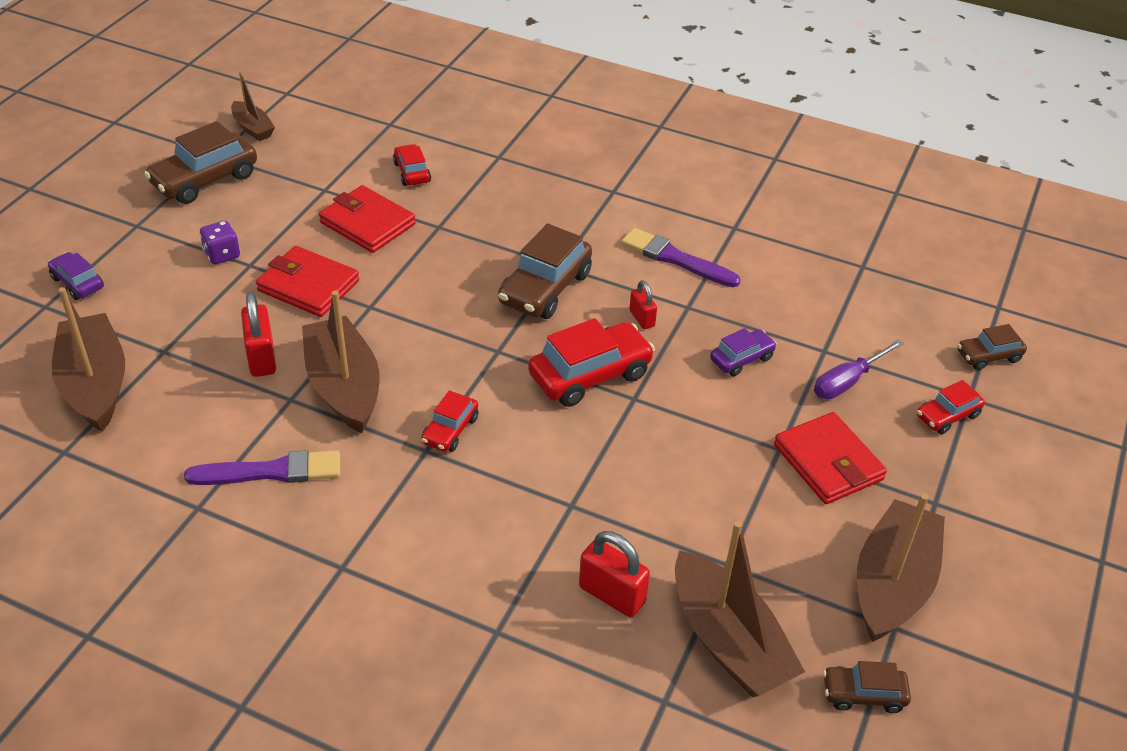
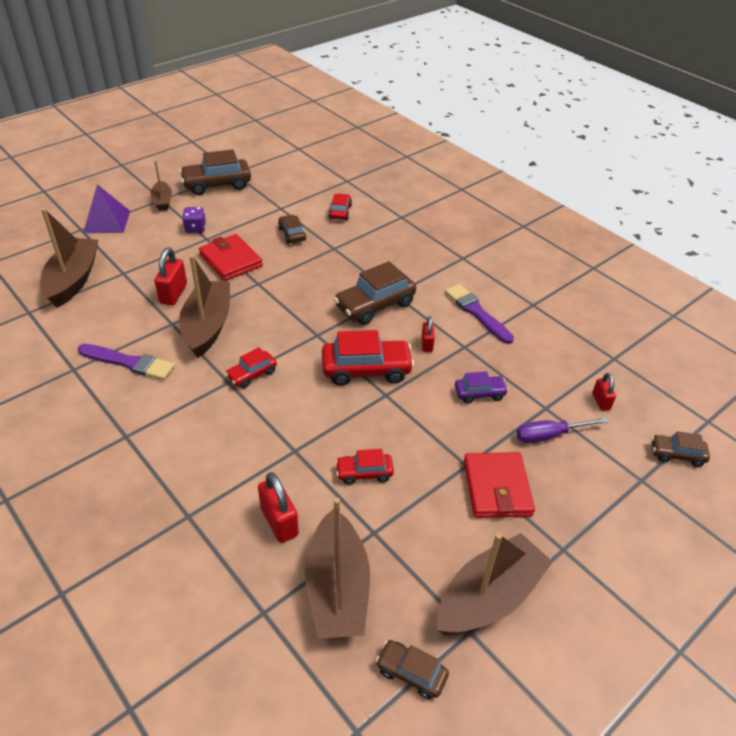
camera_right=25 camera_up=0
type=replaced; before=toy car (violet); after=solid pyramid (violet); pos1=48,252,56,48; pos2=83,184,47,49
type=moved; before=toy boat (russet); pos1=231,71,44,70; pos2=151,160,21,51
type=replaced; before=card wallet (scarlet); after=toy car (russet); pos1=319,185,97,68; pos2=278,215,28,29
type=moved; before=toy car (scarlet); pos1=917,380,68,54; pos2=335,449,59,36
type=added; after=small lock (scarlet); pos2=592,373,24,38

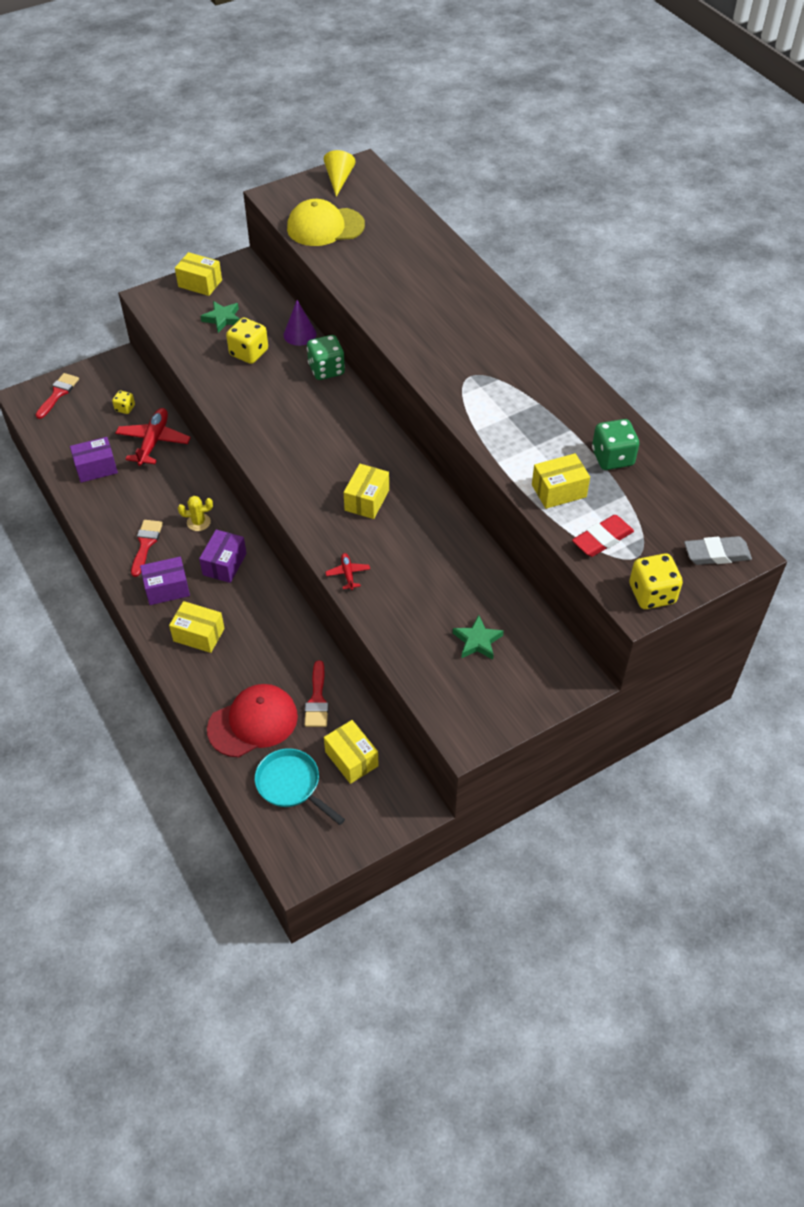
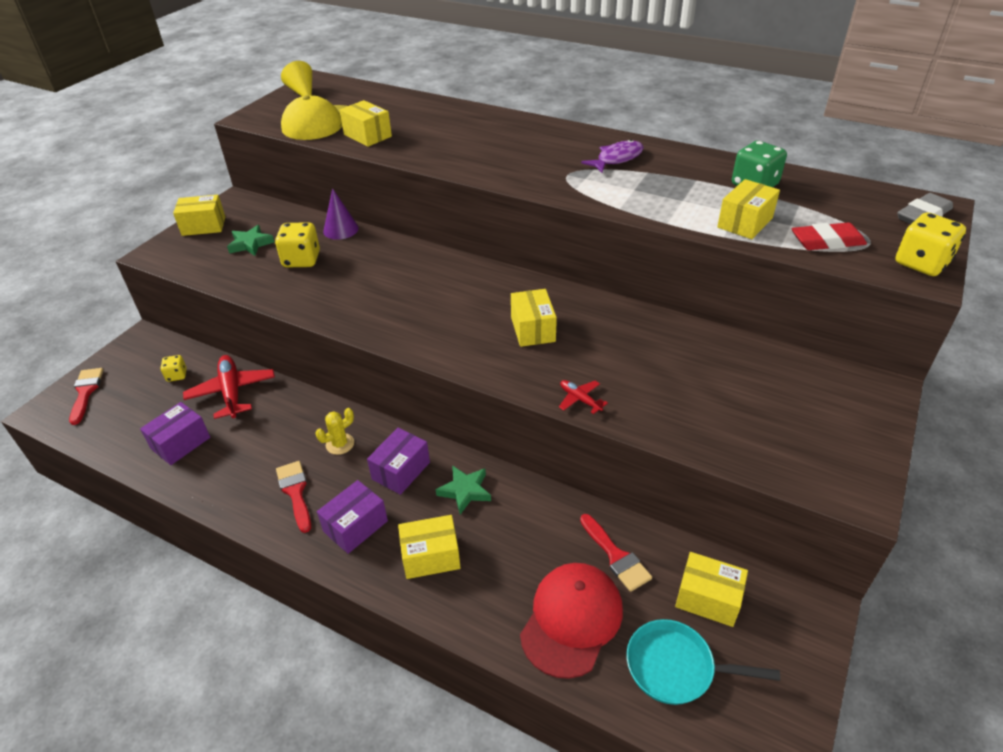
camera_right=-30 camera_up=-10
type=added; after=parcel (yellow); pos2=340,100,52,47
type=turned; before=parcel (violet); pos1=199,529,48,54; pos2=367,428,63,67; turn=45
type=moved; before=five-pointed star (emerald); pos1=453,615,51,45; pos2=436,465,55,49
type=added; after=toy fish (violet); pos2=581,140,63,33
type=turned; before=pencil eraser (scarlet); pos1=572,515,62,42; pos2=791,222,76,28; turn=60
type=removed; before=dice (emerald); pos1=307,335,38,45

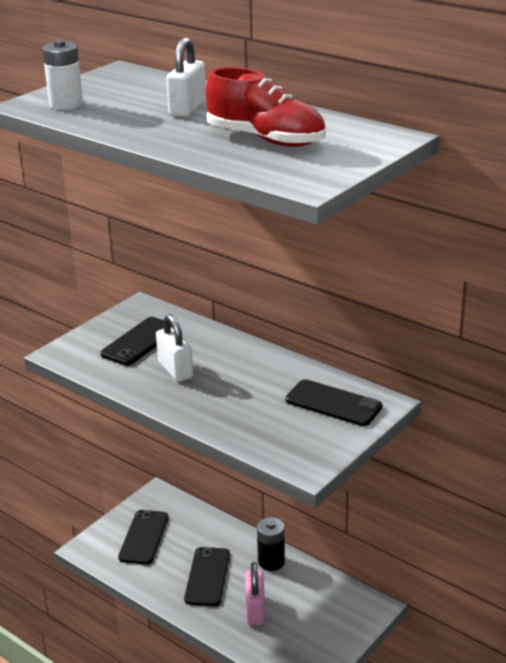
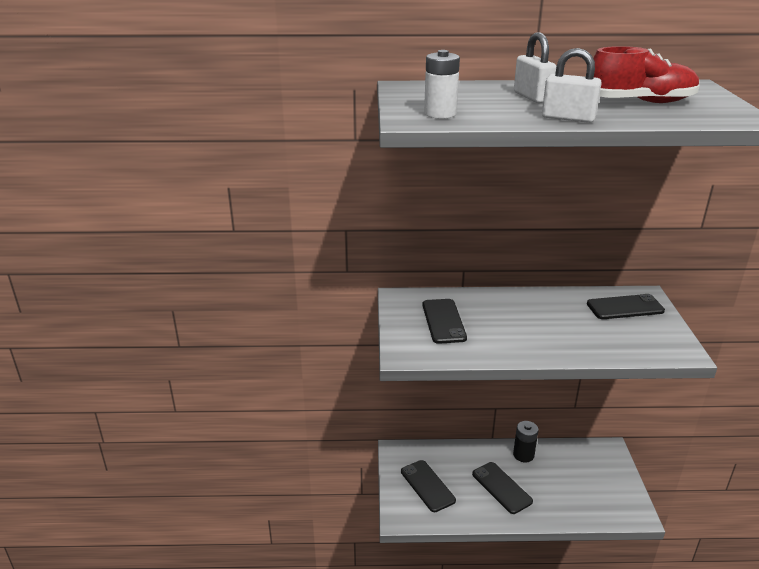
camera_right=-40 camera_up=0
type=moved; before=small lock (snow-white); pos1=156,314,37,68; pos2=542,48,60,75
type=removed; before=small lock (rosy); pos1=245,562,20,63

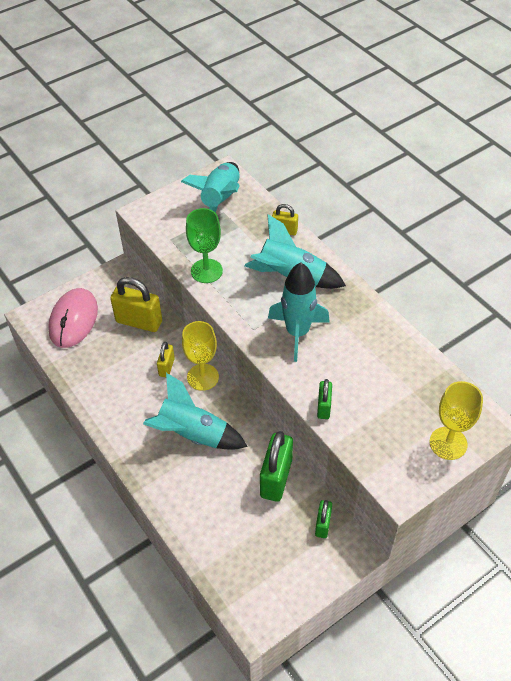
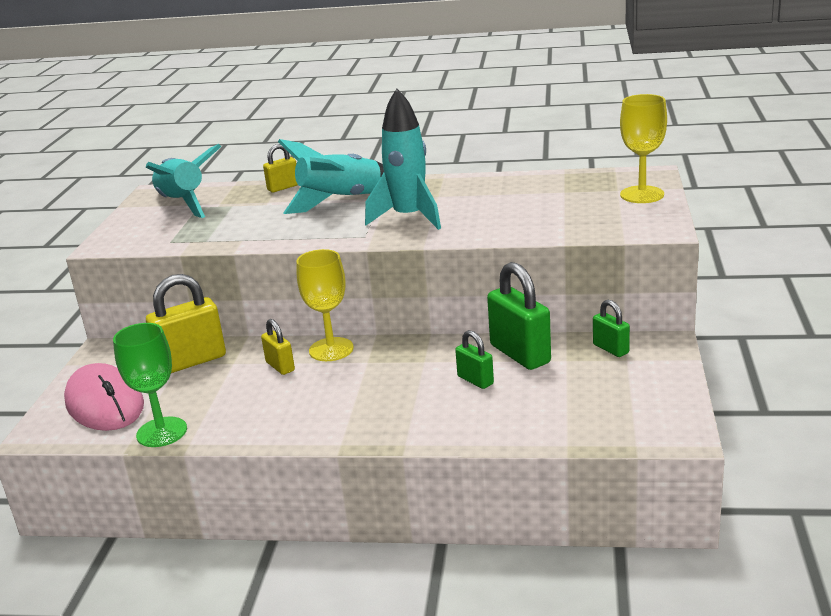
camera_right=-45 camera_up=-25
type=moved; before=goblet (emerald); pos1=186,208,37,75; pos2=113,323,74,124
type=moved; before=small lock (emerald); pos1=317,379,15,40; pos2=455,330,39,59
type=removed; before=rocket (teal); pos1=143,373,105,77

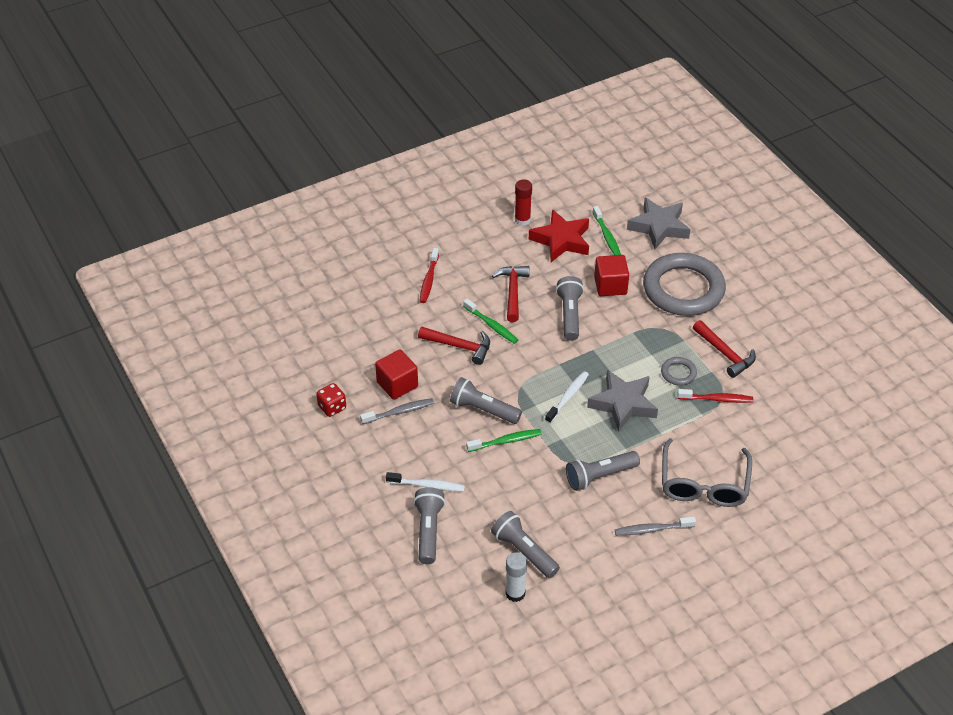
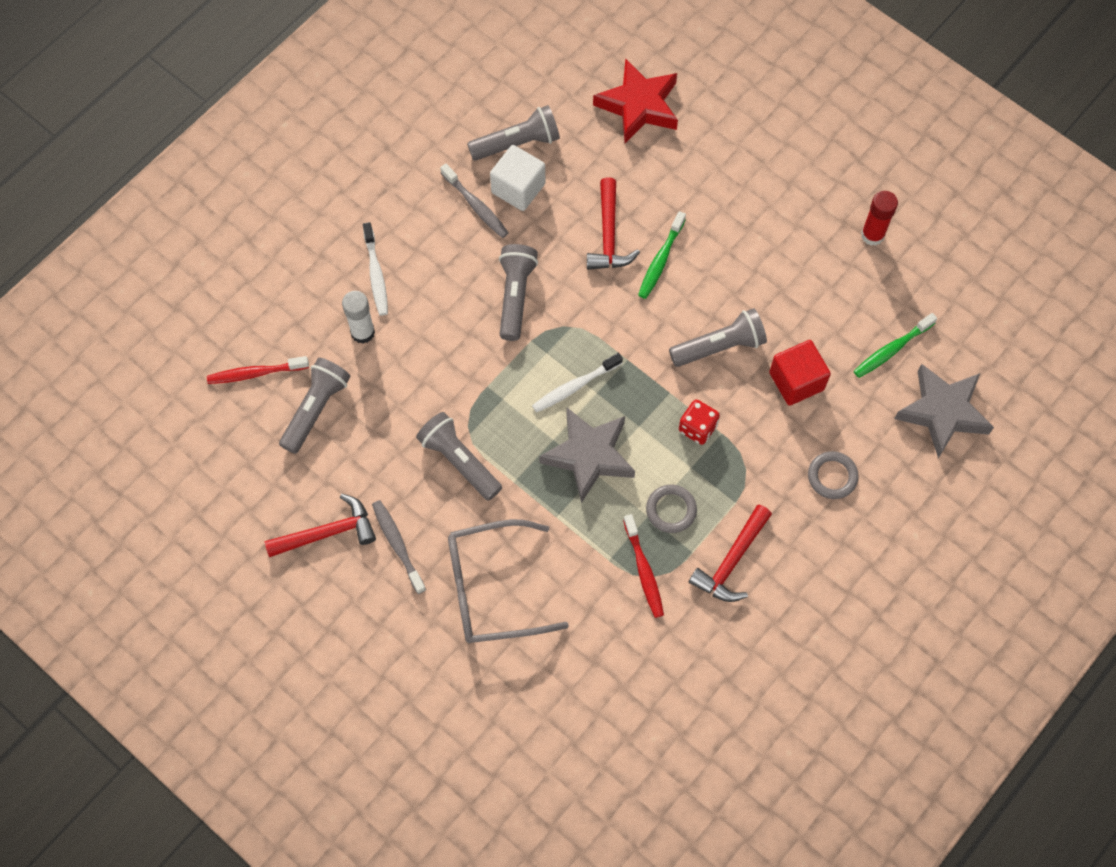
camera_right=70 camera_up=20
type=moved; before=tooth brush (scarlet); pos1=420,248,19,55; pos2=207,356,102,28
type=moved; before=hammer (scarlet); pos1=492,266,38,56; pos2=264,494,112,63
type=moved; before=stick of glue (snow-white); pos1=505,552,22,50; pos2=342,291,33,53
type=moved; before=torch (grey); pos1=413,487,32,77; pos2=467,105,93,56
type=recoloured; before=solid cube (scarlet); after=solid cube (snow-white); pos1=375,349,43,51; pos2=490,145,55,66
type=turned; before=tooth brush (snow-white); pos1=545,371,44,52; pos2=532,353,91,60; turn=135
type=moved; before=five-pointed star (scarlet); pos1=529,209,60,53; pos2=593,58,85,85
type=moved; before=dice (scarlet); pos1=316,383,30,34; pos2=679,400,41,45
type=resized; before=ring (grey); pos1=643,253,83,63; pos2=808,451,51,48; scale=0.41
type=removed; before=tooth brush (emerald); pos1=466,429,76,23

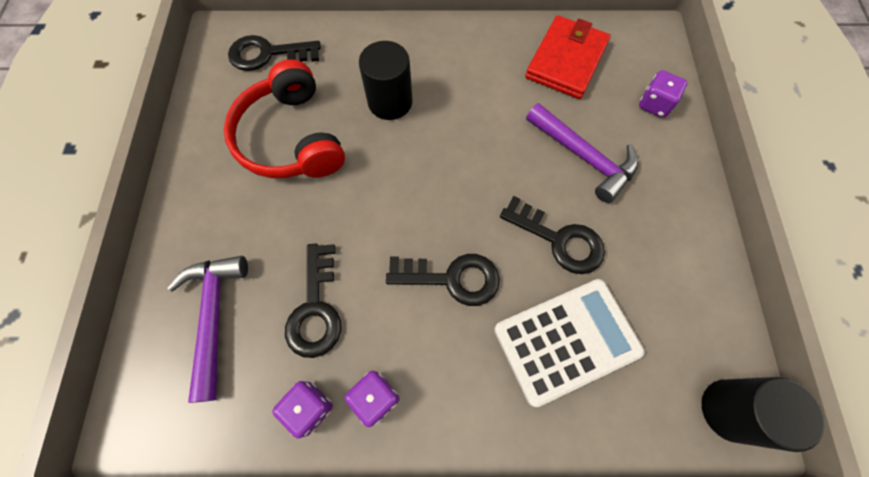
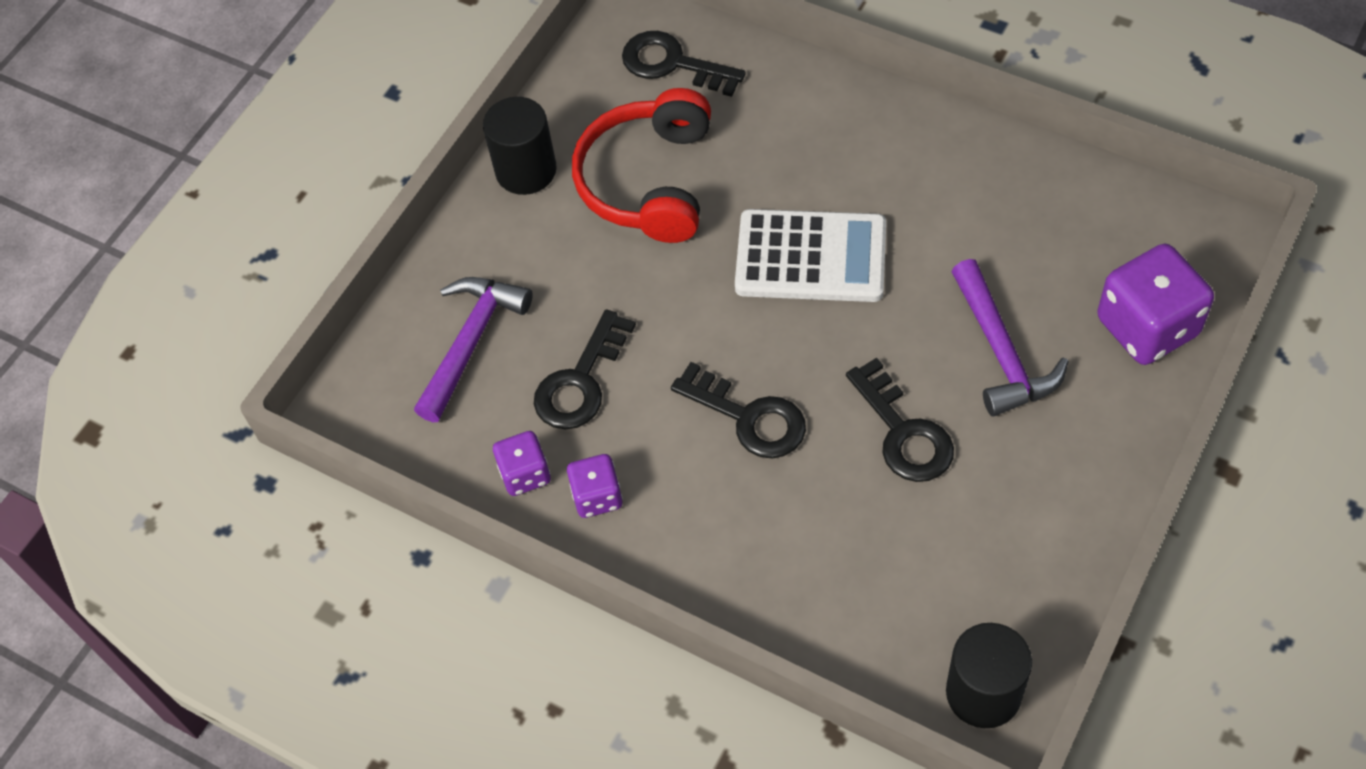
camera_right=35 camera_up=-10
type=moved; before=cylinder (jet-black); pos1=359,41,54,79; pos2=483,97,74,98
type=moved; before=pocket calculator (snow-white); pos1=494,279,150,128; pos2=735,209,151,93
type=resized; before=dice (violet); pos1=639,70,49,48; pos2=1097,244,117,121; scale=1.8
type=removed; before=card wallet (scarlet); pos1=525,15,86,84

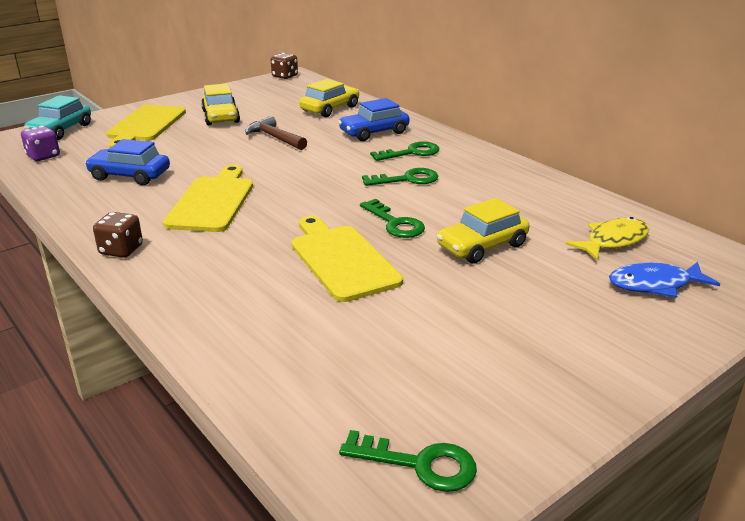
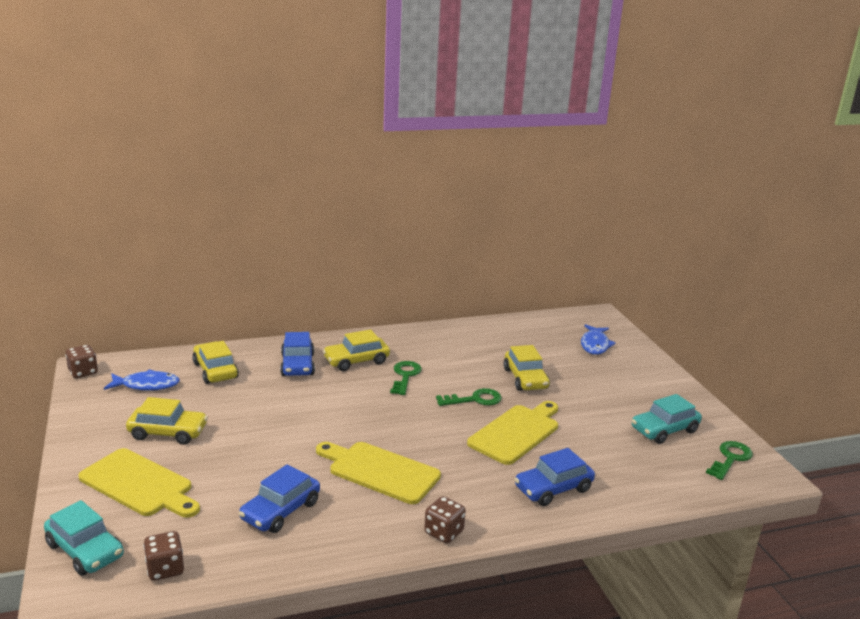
camera_right=-70 camera_up=-5
type=added; after=toy fish (royal blue); pos2=104,369,76,22
type=recoloured; before=dice (violet); after=dice (russet); pos1=21,126,39,35; pos2=143,531,41,50
type=replaced; before=key (emerald); after=toy car (yellow); pos1=370,141,69,20; pos2=323,329,67,42
type=turned; before=cutting board (yellow); pos1=291,216,112,86; pos2=467,401,91,64; turn=135
type=added; after=toy car (royal blue); pos2=514,448,81,58
type=added; after=toy car (teal); pos2=632,394,70,50
type=removed; before=hammer (russet); pos1=245,116,62,34
type=removed; before=toy fish (yellow); pos1=566,217,83,43

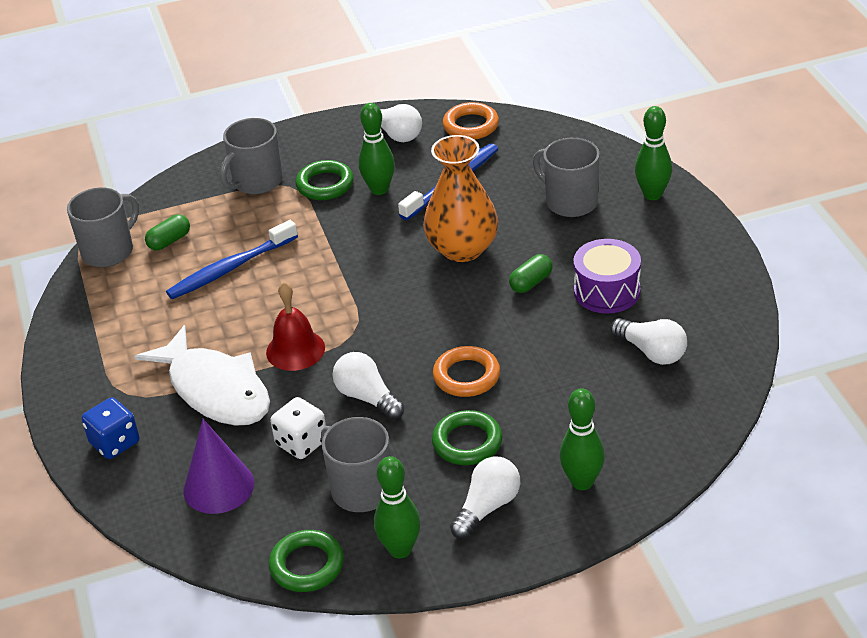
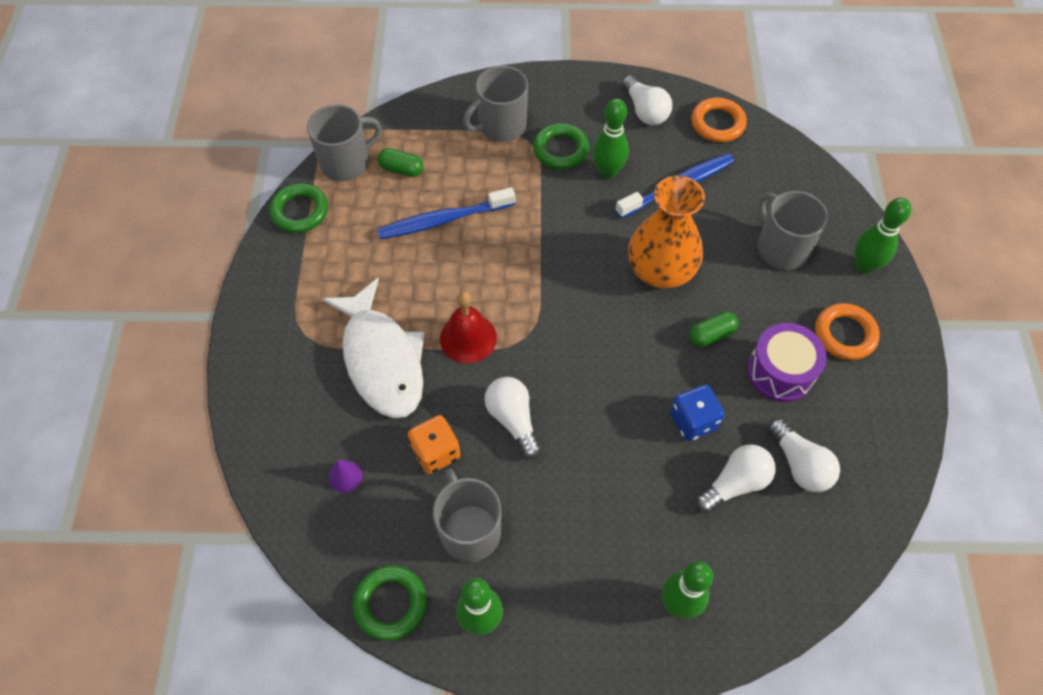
camera_right=15 camera_up=20
type=moved; before=ring (emerald); pos1=432,410,71,55; pos2=269,183,59,50
type=resized; before=solid cone (violet); pos1=184,419,70,95; pos2=329,460,33,32; scale=0.49
type=turned; before=pill (emerald); pos1=145,214,45,36; pos2=378,148,45,29; turn=45
type=recoloured; before=dice (snow-white); after=dice (orange-coloured); pos1=270,397,56,62; pos2=408,415,52,59
type=moved; before=dice (royal blue); pos1=81,398,58,61; pos2=670,384,55,57
type=moved; before=light bulb (snow-white); pos1=450,456,70,83; pos2=695,444,80,69
type=moved; before=ring (orange-coloured); pos1=433,346,67,51; pos2=815,303,65,57

